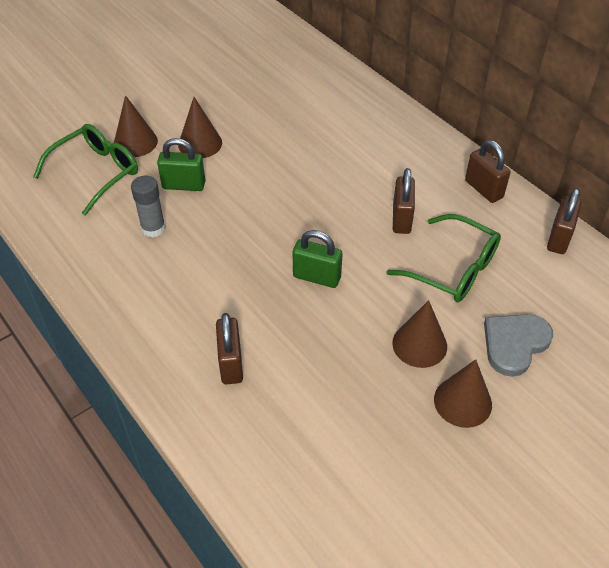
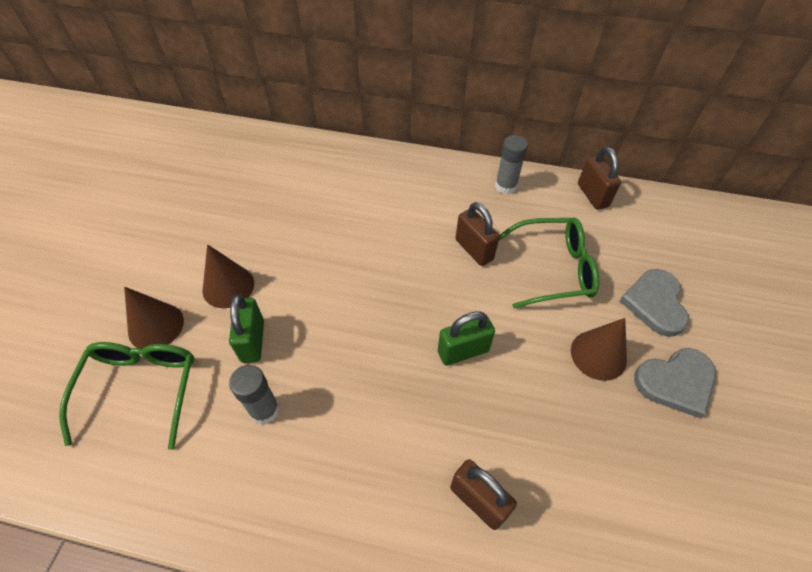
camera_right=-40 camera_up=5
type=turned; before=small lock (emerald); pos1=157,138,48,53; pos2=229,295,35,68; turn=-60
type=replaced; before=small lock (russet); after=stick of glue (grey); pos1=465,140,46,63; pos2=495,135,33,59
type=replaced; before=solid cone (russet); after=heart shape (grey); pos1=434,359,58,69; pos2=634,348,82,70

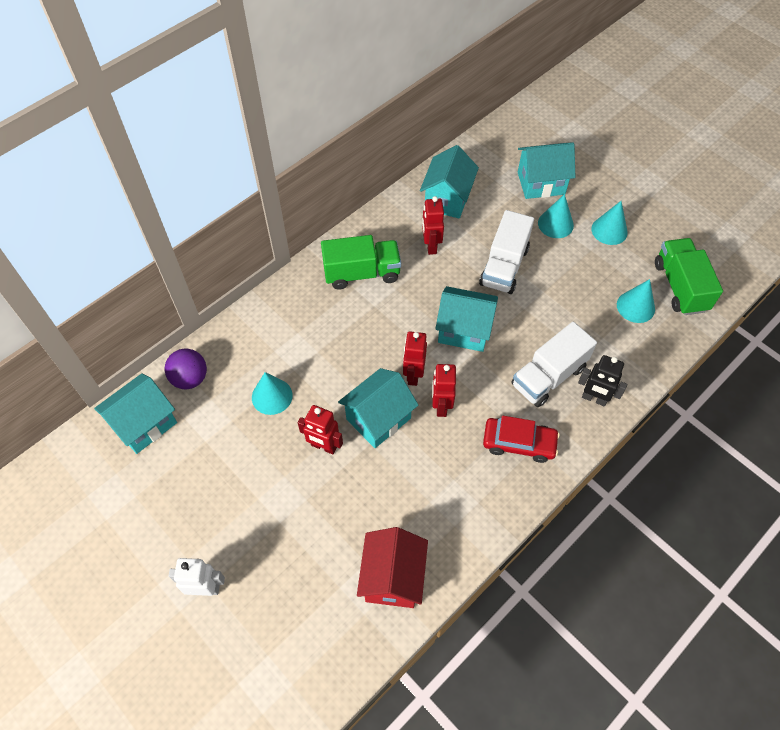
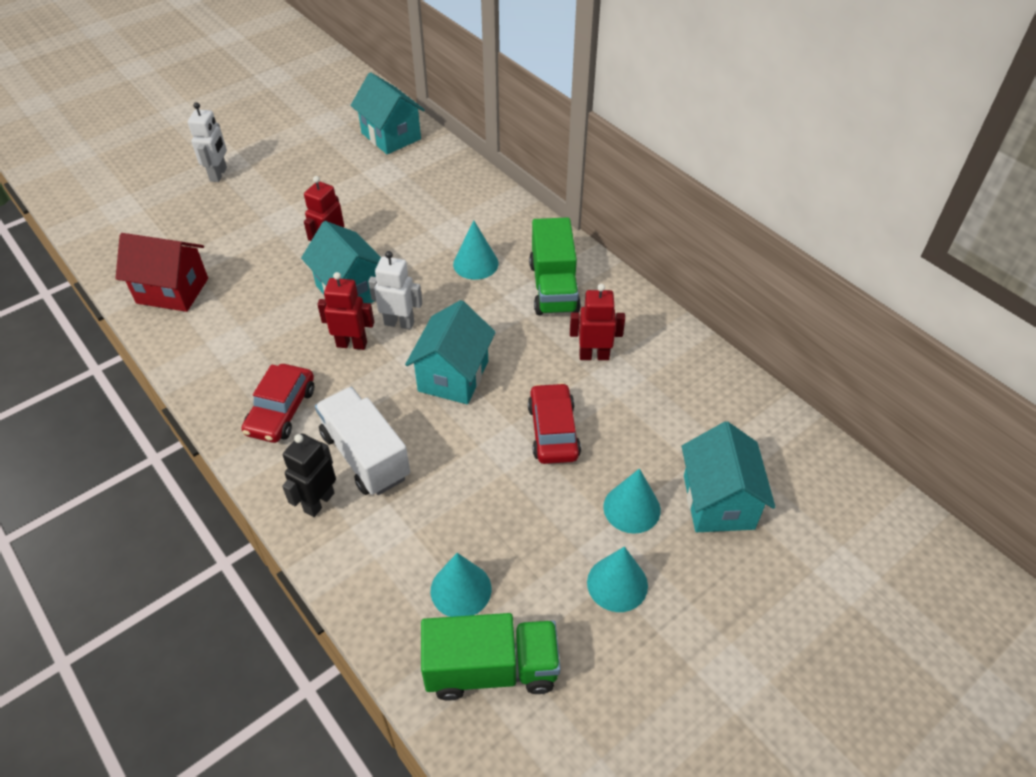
camera_right=95 camera_up=-10
type=recoloured; before=toy robot (scarlet); after=toy robot (snow-white); pos1=403,331,24,55; pos2=368,251,54,79
type=moved; before=solid cone (teal); pos1=252,372,41,43; pos2=453,220,45,60
type=replaced; before=truck (snow-white); after=toy car (scarlet); pos1=479,210,55,84; pos2=528,383,53,81
type=removed; before=ball (violet); pos1=164,349,43,40
type=removed; before=house (teal); pos1=420,145,59,74

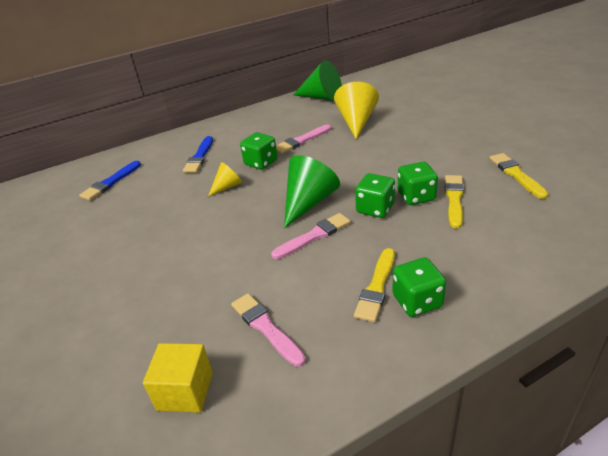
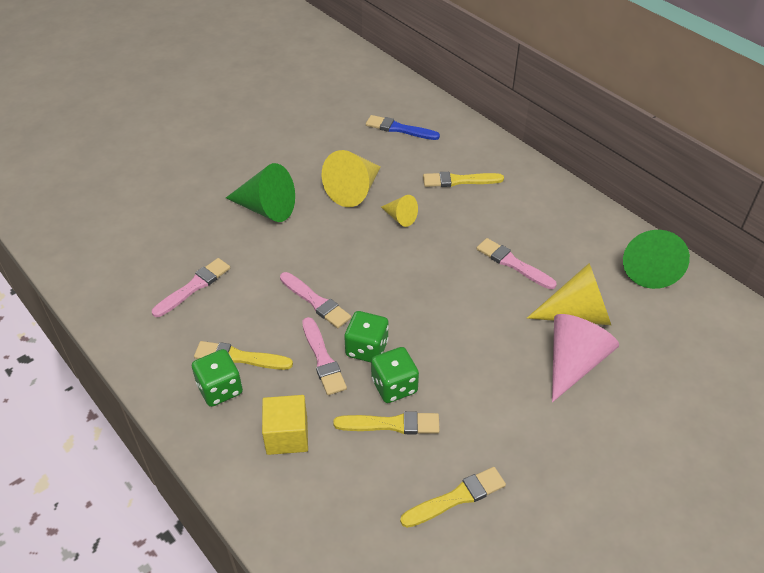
camera_right=75 camera_up=10
type=moved; before=solid cone (emerald); pos1=284,155,56,73; pos2=226,163,69,59
type=moved; before=solid cube (yellow); pos1=143,343,70,70; pos2=262,395,46,60
type=added; after=paint brush (rosy); pos2=302,317,45,78
type=added; after=solid cone (yellow); pos2=322,150,59,57
type=recoloured; before=paint brush (royal blue); after=paint brush (yellow); pos1=183,136,30,37; pos2=423,172,81,15
type=added; after=solid cone (rosy); pos2=552,314,67,88
type=removed; before=dice (emerald); pos1=240,132,38,38

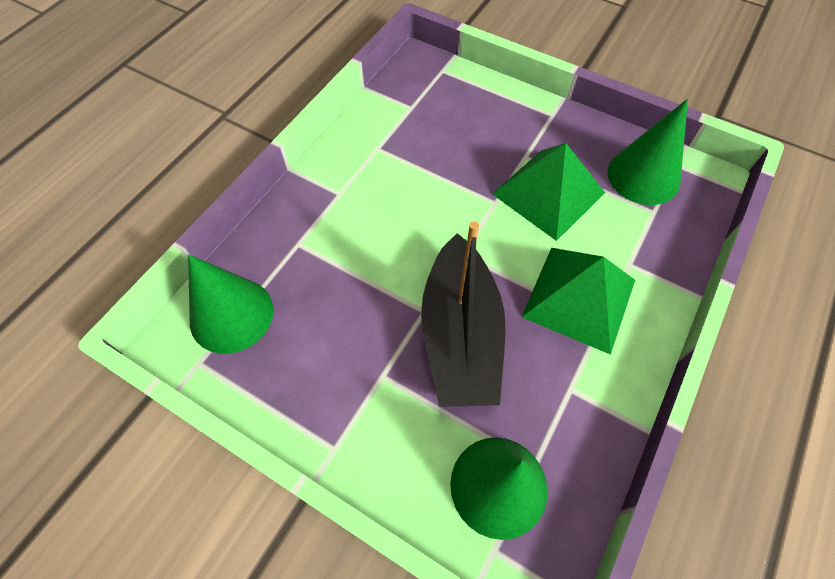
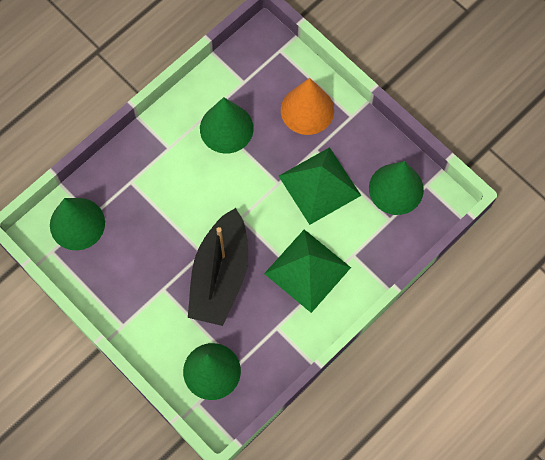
camera_right=15 camera_up=10
type=added; after=solid cone (emerald); pos2=200,97,54,57
type=added; after=solid cone (orange-coloured); pos2=281,78,53,57

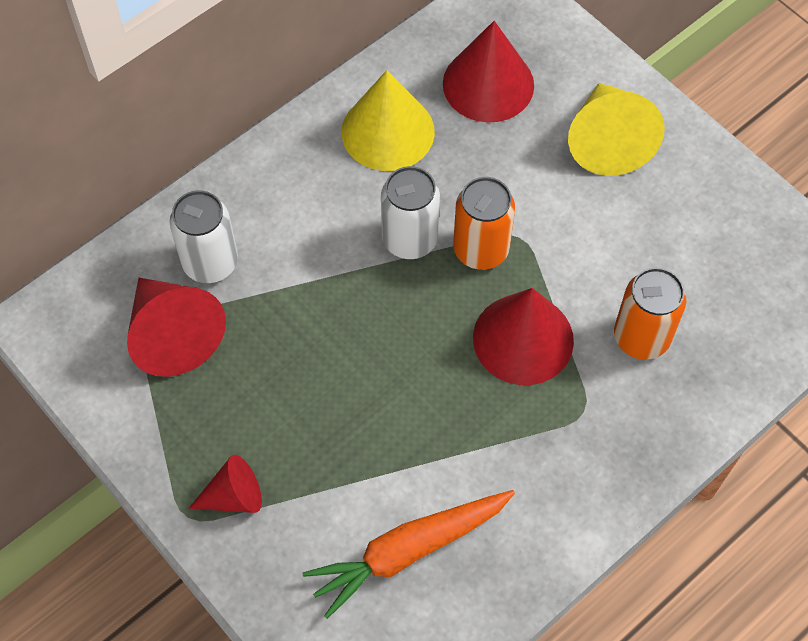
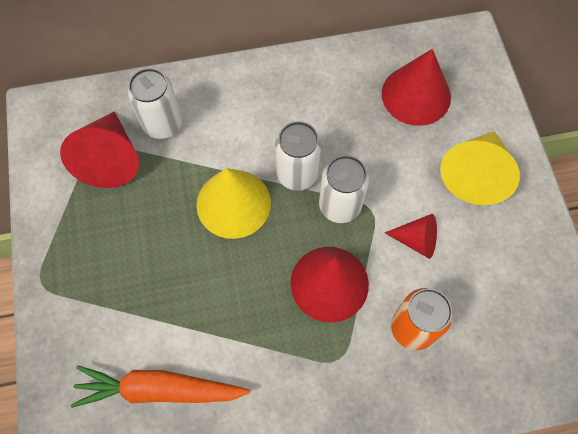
camera_right=30 camera_up=5
type=moved; before=solid cone (yellow); pos1=342,70,93,101; pos2=197,168,74,71
type=recoloured; before=tin (orange-coloured); after=tin (snow-white); pos1=453,177,62,93; pos2=319,155,50,68
type=moved; before=solid cone (scarlet); pos1=189,455,73,58; pos2=385,214,52,45

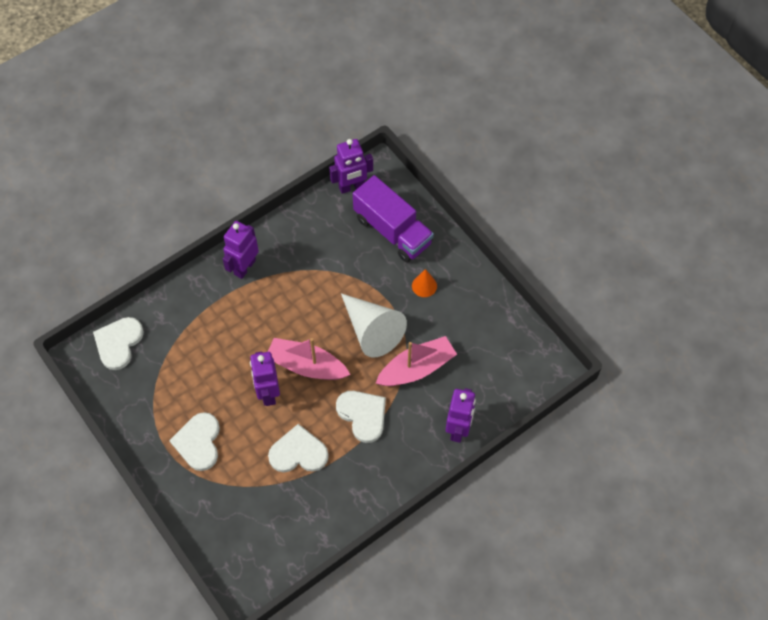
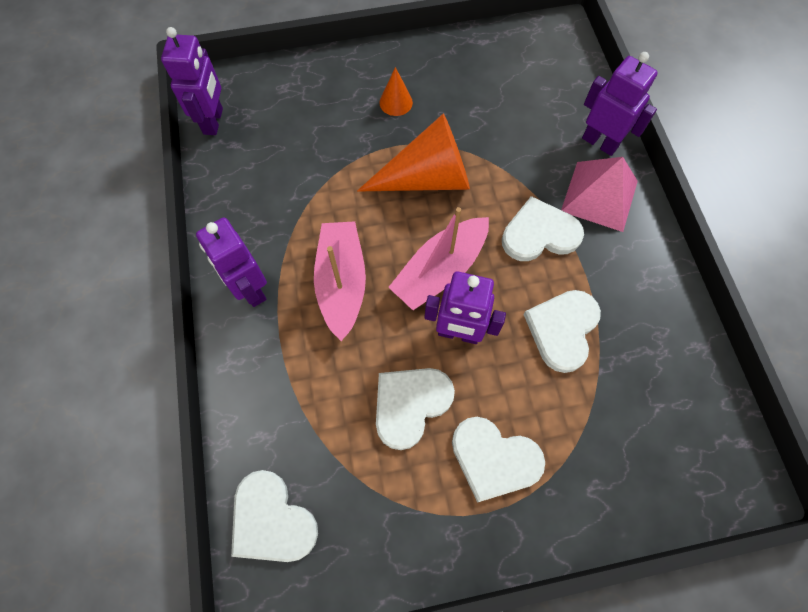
camera_right=-65 camera_up=5
type=moved; before=toy boat (rosy); pos1=376,336,81,50; pos2=314,221,52,120
type=recoloured; before=solid cone (snow-white); after=solid cone (orange-coloured); pos1=341,293,66,65; pos2=357,114,113,78
type=added; after=heart shape (snow-white); pos2=376,368,79,82
type=added; after=solid pyramid (rosy); pos2=561,157,77,75
type=removed; before=truck (violet); pos1=353,175,81,88

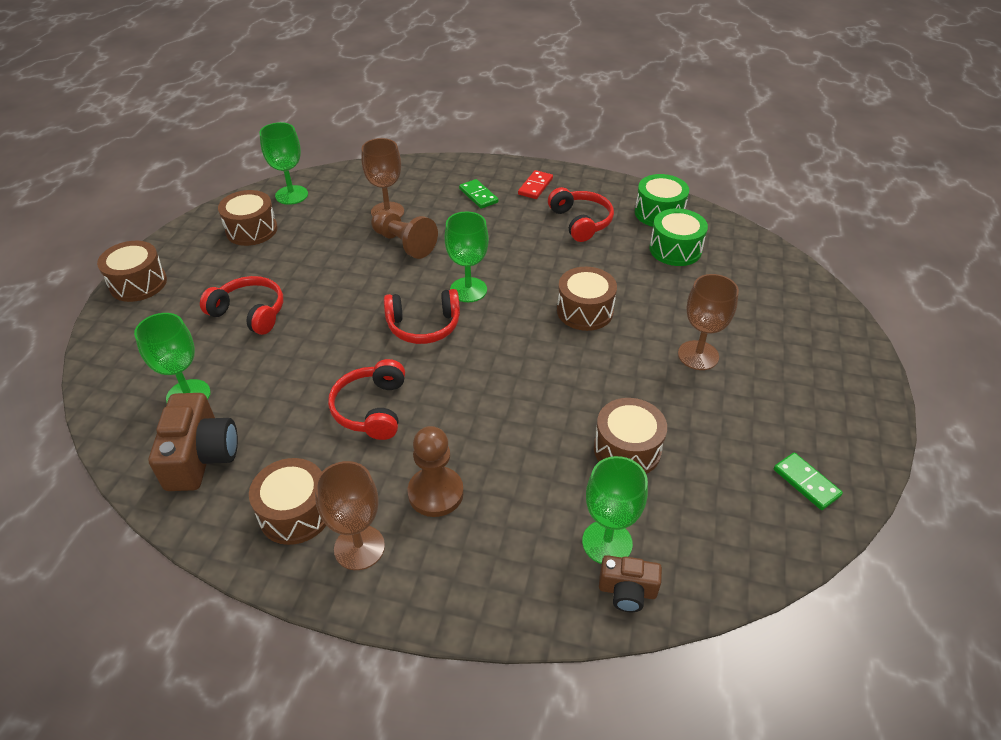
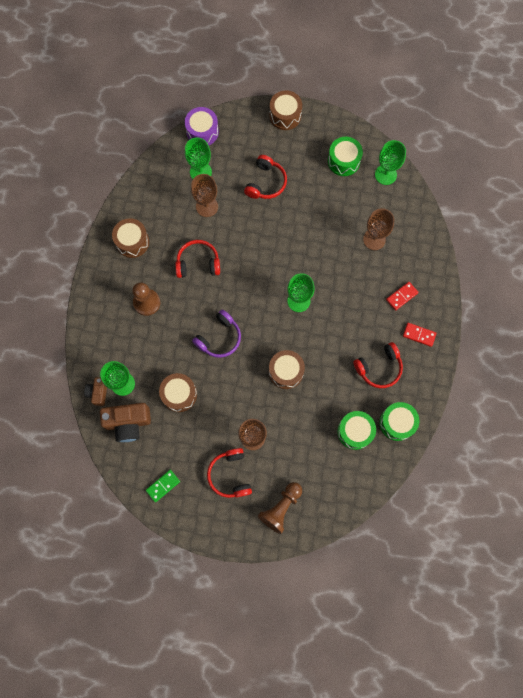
camera_right=85 camera_up=30
type=moved; before=compact camera (russet); pos1=149,393,89,98; pos2=100,403,51,39
type=added; after=toy drum (violet); pos2=185,107,34,39
type=moved; before=goblet (russet); pos1=315,461,70,109; pos2=191,174,27,43
type=added; after=headphones (violet); pos2=192,310,49,48
type=moved; before=headphones (scarlet); pos1=384,289,76,55; pos2=207,448,45,50
type=moved; before=pawn (russet); pos1=371,211,67,48; pos2=258,482,44,52
type=recoloured; before=toy drum (russet); after=toy drum (emerald); pos1=218,190,60,56; pos2=328,137,35,39
type=recoloured; before=domino tile (emerald); after=domino tile (scarlet); pos1=459,179,39,30; pos2=386,282,32,29

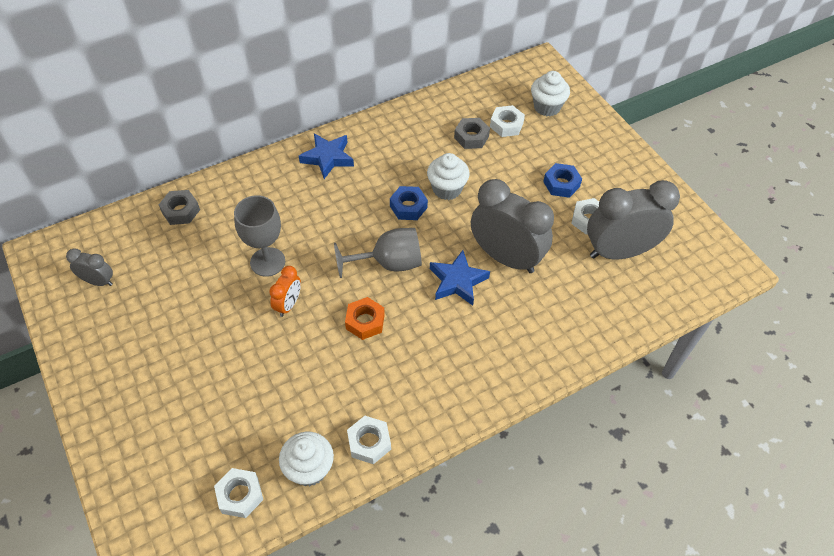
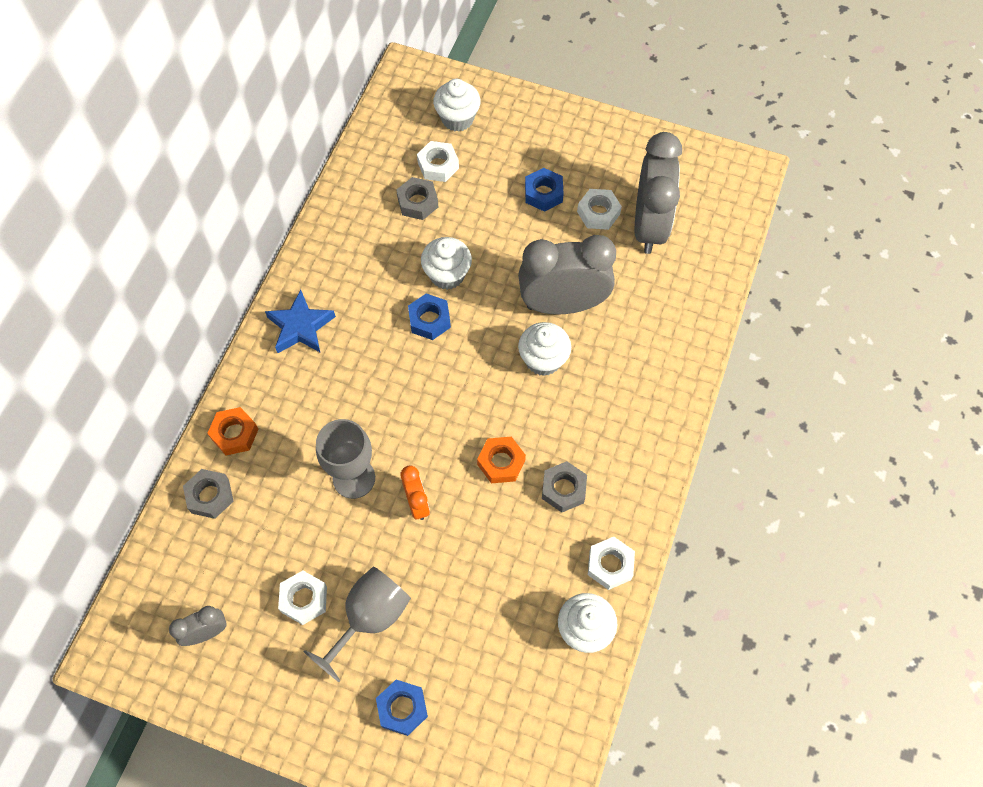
camera_right=-40 camera_up=10
type=added; after=nut (orange-coloured); pos2=207,407,52,48
type=moved; before=nut (snow-white); pos1=214,468,49,50; pos2=278,571,49,54
type=moved; before=goblet (grey); pos1=334,228,88,50; pos2=304,566,107,116
type=added; after=nut (royal blue); pos2=376,680,52,56
type=replaced; before=five-pointed star (royal blue); after=muffin (snow-white); pos1=430,250,60,56; pos2=518,322,53,54
type=added; after=nut (grey); pos2=542,461,45,52
type=turned; before=alarm clock (grey); pos1=587,180,93,79; pos2=635,132,47,122; turn=150

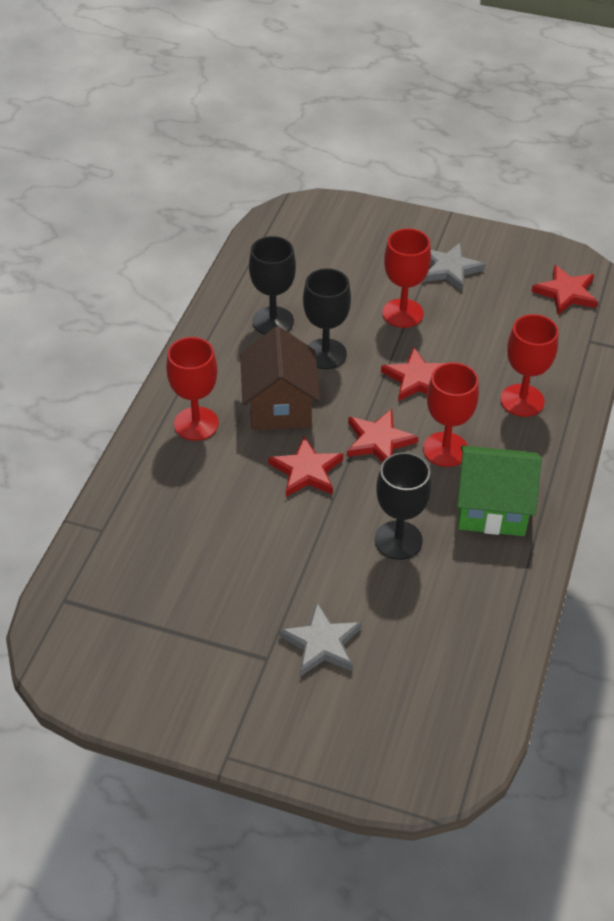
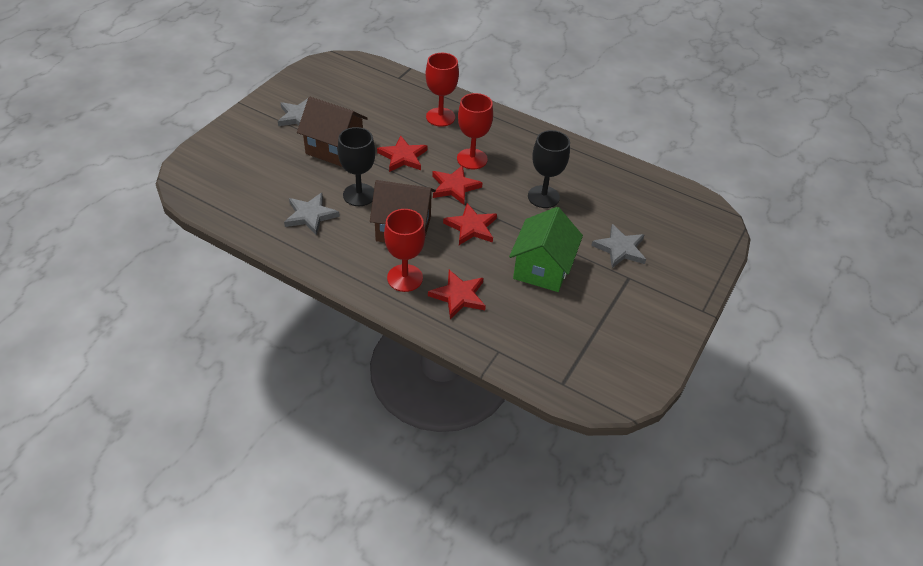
camera_right=-80 camera_up=0
type=replaced; before=goblet (jet-black); after=five-pointed star (grey); pos1=249,236,47,99; pos2=284,193,56,43
type=replaced; before=goblet (scarlet); after=house (russet); pos1=382,228,49,100; pos2=297,97,71,70
type=moved; before=five-pointed star (scarlet); pos1=531,265,67,50; pos2=428,270,58,49
type=moved; before=house (emerald); pos1=457,445,85,91; pos2=509,207,74,85

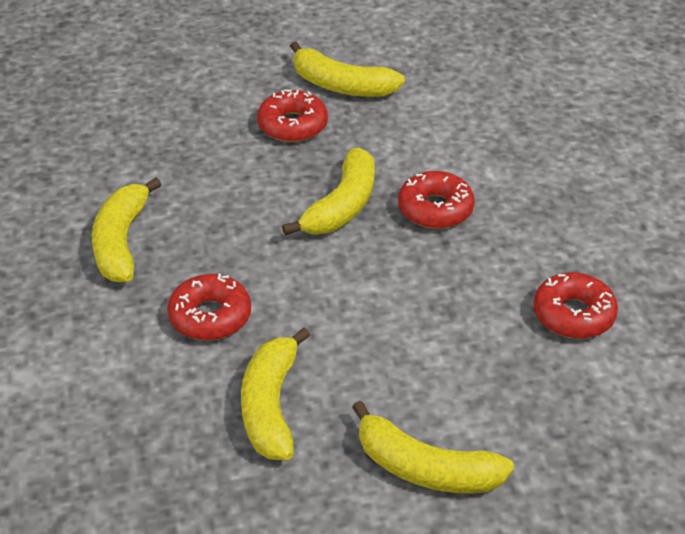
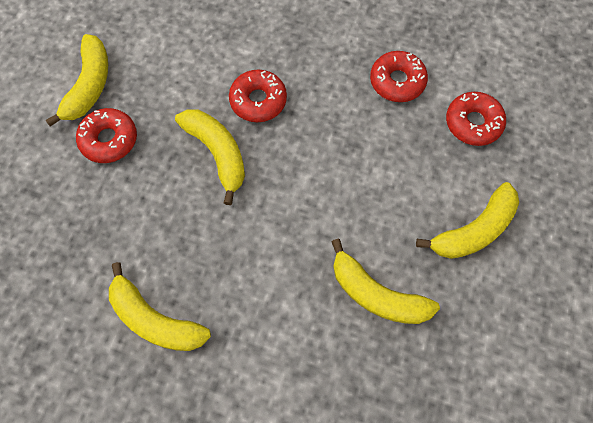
camera_right=-60 camera_up=25
type=turned; before=banana fruit (yellow); pos1=290,41,115,56; pos2=45,34,63,93; turn=-45
type=moved; before=doughnut (scarlet); pos1=167,274,84,66; pos2=446,92,60,54

